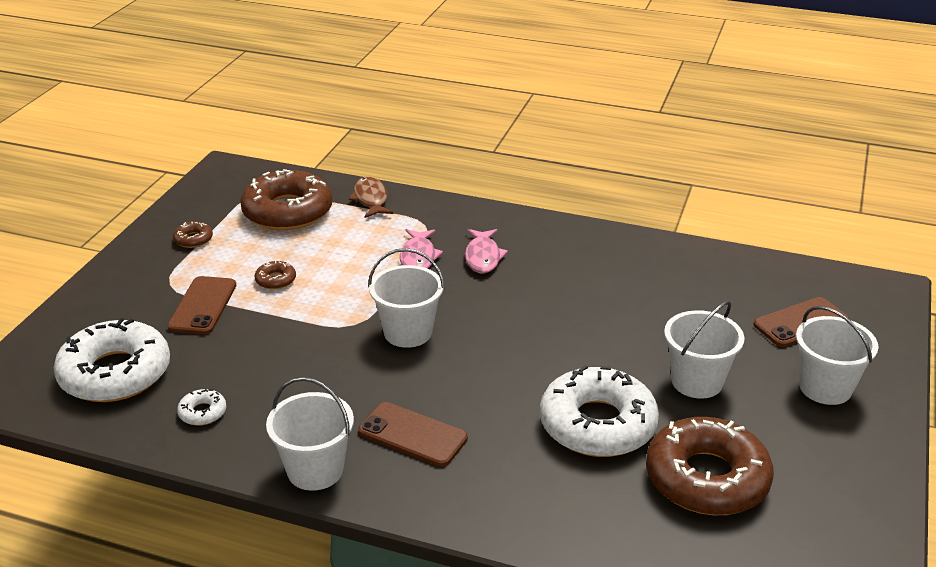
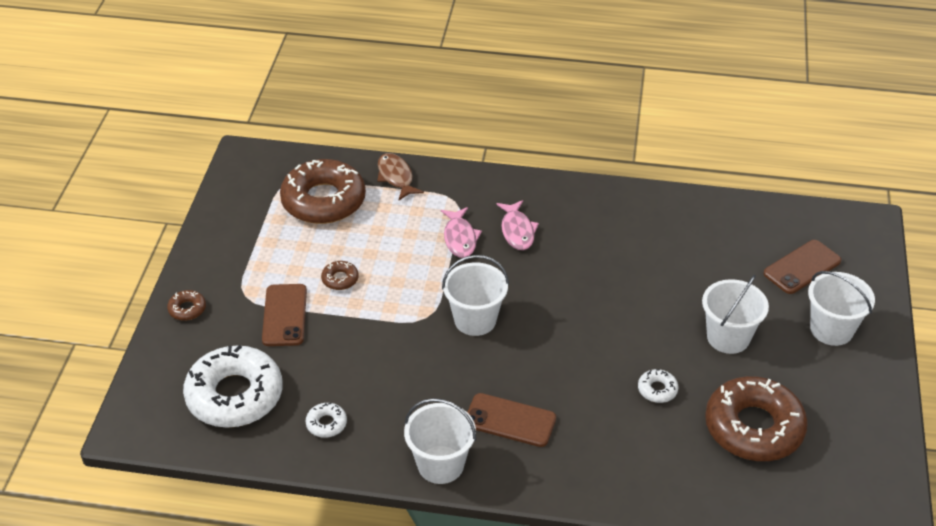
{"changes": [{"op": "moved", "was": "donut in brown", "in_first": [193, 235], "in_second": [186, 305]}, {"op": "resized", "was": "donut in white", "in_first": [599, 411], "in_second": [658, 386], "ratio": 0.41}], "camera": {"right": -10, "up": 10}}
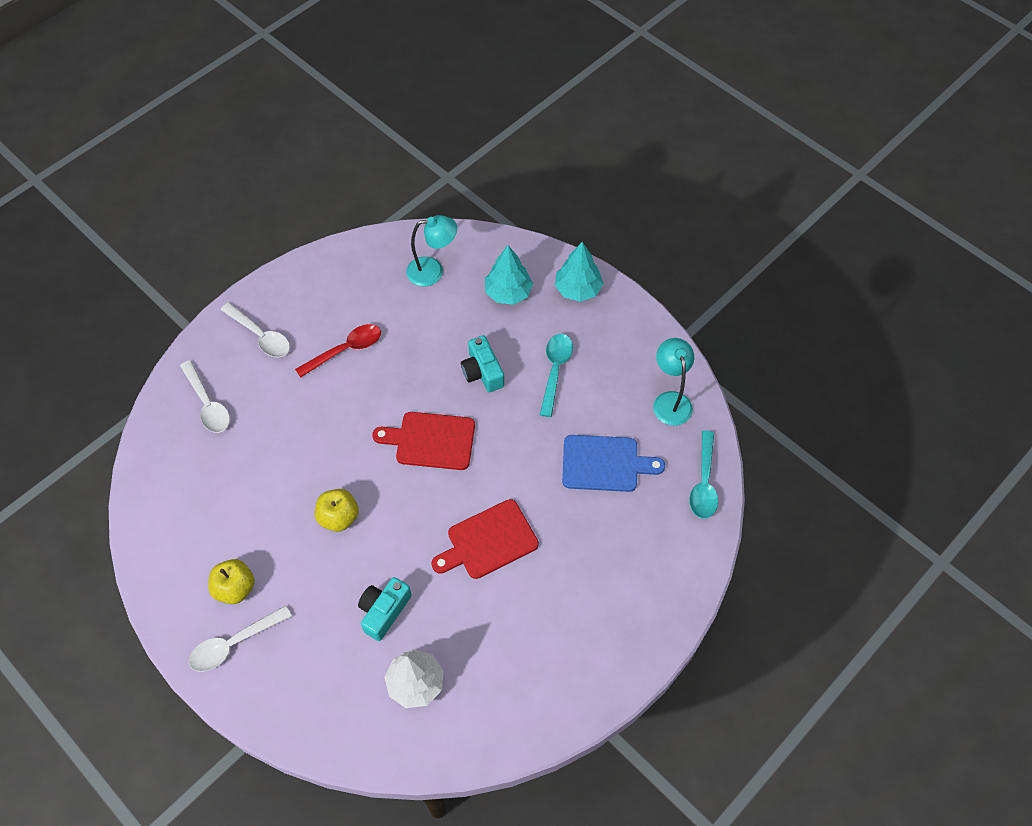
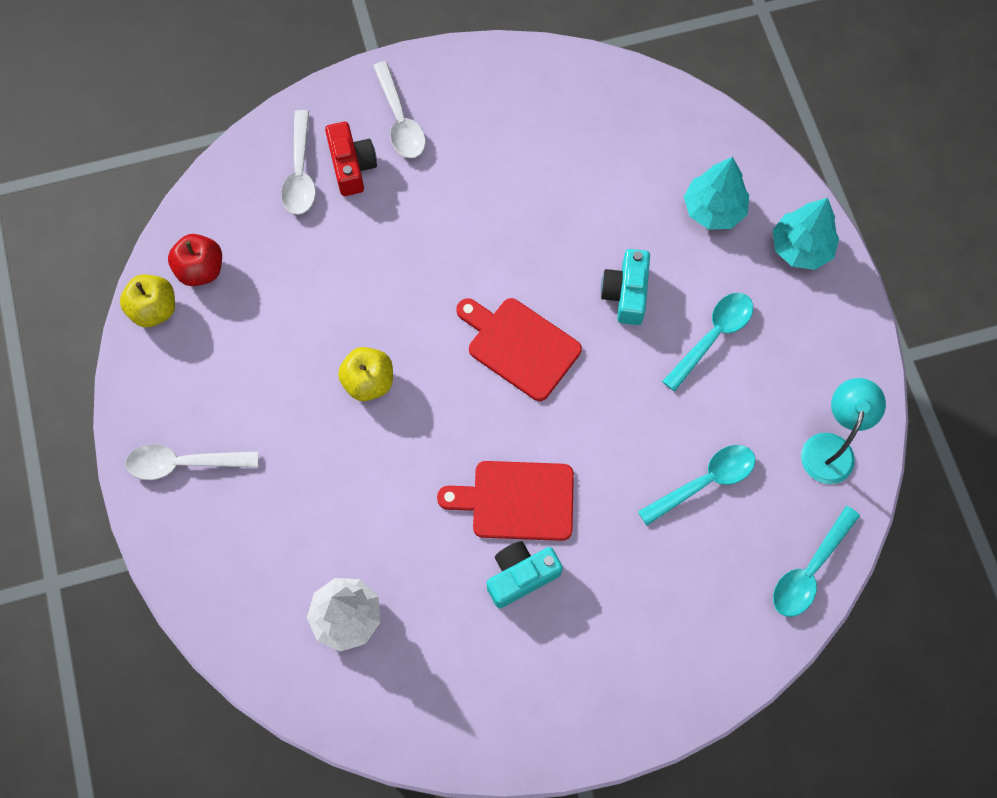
{"changes": [{"op": "moved", "was": "apple in yellow", "in_first": [231, 581], "in_second": [147, 301]}, {"op": "added", "now": "apple in red", "in_second": [195, 260]}, {"op": "added", "now": "camera in red", "in_second": [351, 159]}, {"op": "moved", "was": "camera in turquoise", "in_first": [385, 609], "in_second": [525, 574]}, {"op": "replaced", "was": "cutting board in blue", "now": "spoon in turquoise", "in_first": [613, 463], "in_second": [696, 485]}, {"op": "removed", "was": "spoon in red", "in_first": [338, 351]}, {"op": "removed", "was": "lamp in turquoise", "in_first": [431, 250]}], "camera": {"right": 30, "up": 10}}
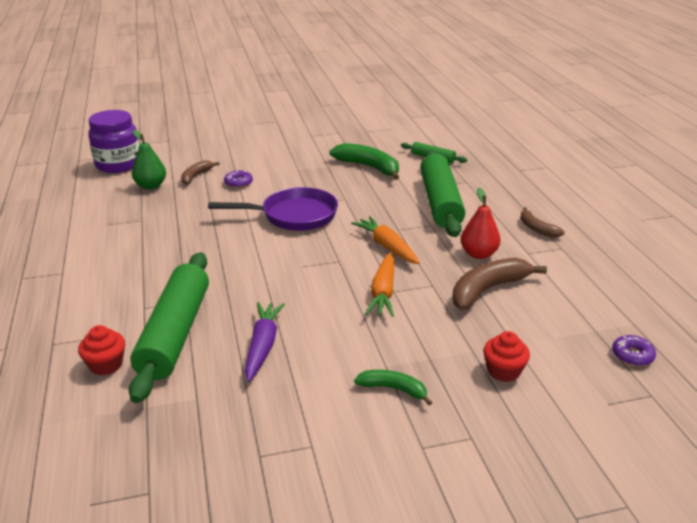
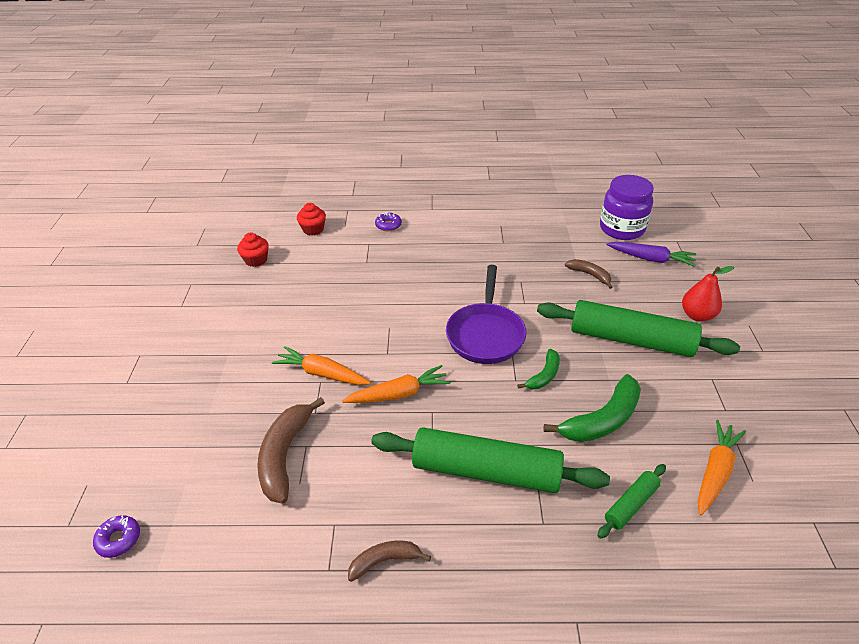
{"changes": [{"op": "moved", "was": "cupcake in red", "in_first": [506, 356], "in_second": [253, 249]}, {"op": "turned", "was": "banana in brown", "in_first": [499, 284], "in_second": [291, 450], "clockwise": -150}, {"op": "moved", "was": "donut in purple", "in_first": [238, 179], "in_second": [388, 221]}, {"op": "moved", "was": "banana in green", "in_first": [393, 388], "in_second": [538, 369]}, {"op": "moved", "was": "rolling pin in green", "in_first": [169, 327], "in_second": [638, 328]}, {"op": "moved", "was": "carrot in purple", "in_first": [265, 342], "in_second": [651, 254]}, {"op": "moved", "was": "pear in red", "in_first": [481, 223], "in_second": [708, 294]}, {"op": "added", "now": "carrot in orange", "in_second": [722, 468]}, {"op": "removed", "was": "pear in green", "in_first": [149, 160]}], "camera": {"right": 105, "up": 10}}
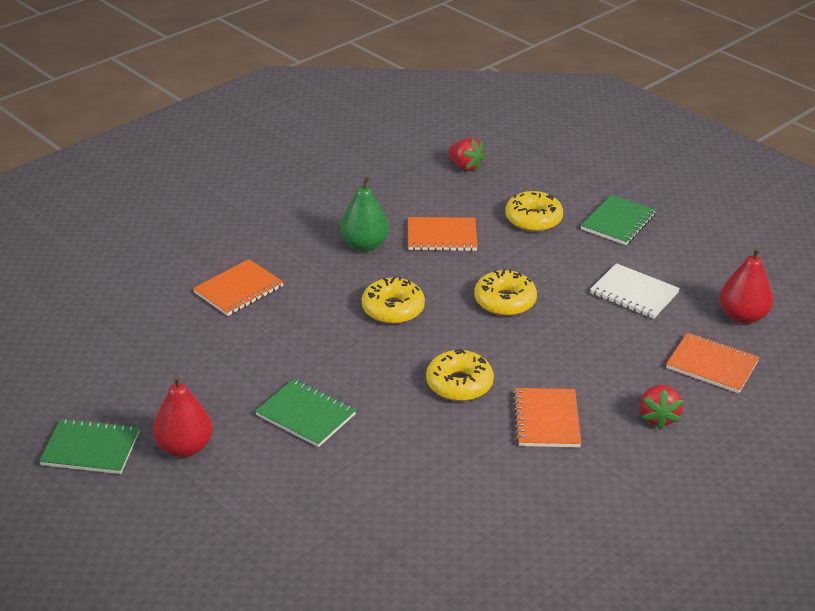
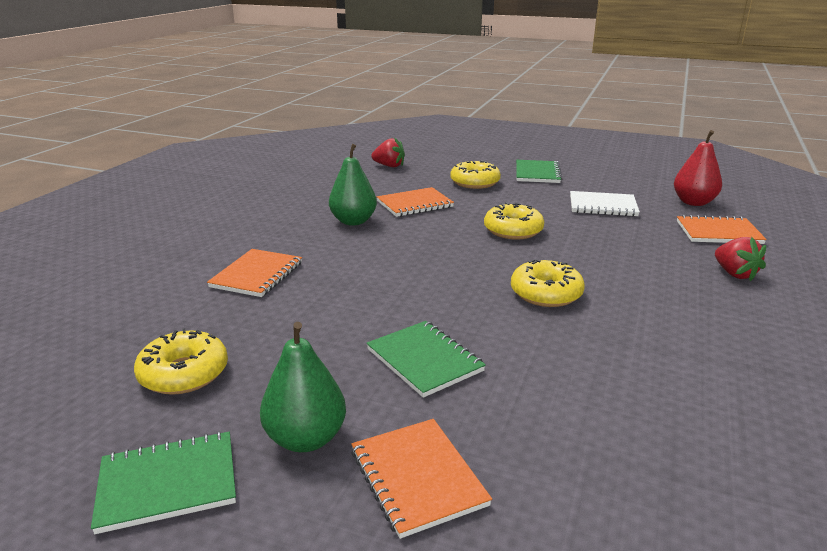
{"changes": [{"op": "moved", "was": "donut in yellow", "in_first": [393, 300], "in_second": [181, 361]}, {"op": "recoloured", "was": "pear in red", "now": "pear in green", "in_first": [183, 416], "in_second": [303, 387]}, {"op": "moved", "was": "notebook in orange", "in_first": [547, 417], "in_second": [421, 479]}, {"op": "turned", "was": "notebook in green", "in_first": [305, 413], "in_second": [426, 359], "clockwise": 45}], "camera": {"right": -25, "up": -10}}
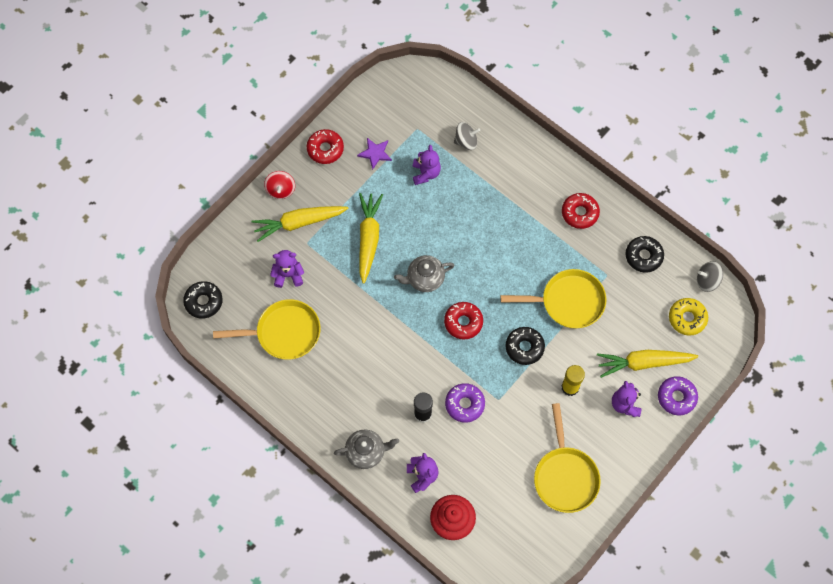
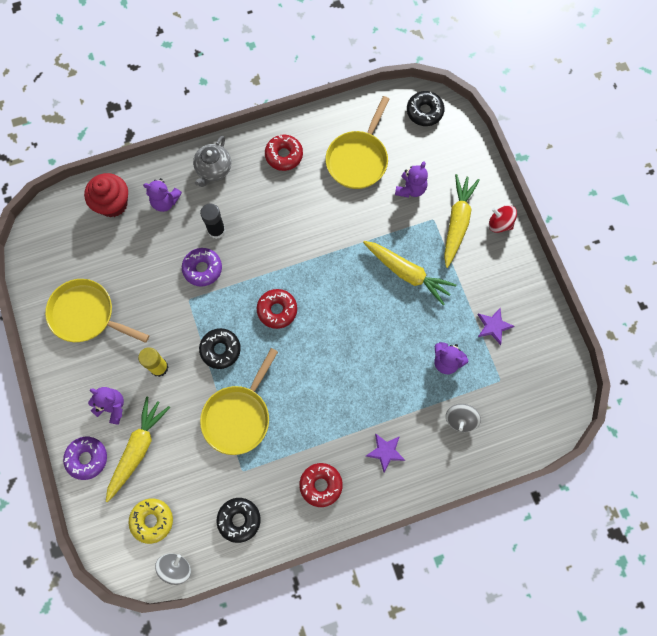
{"changes": [{"op": "moved", "was": "donut in red", "in_first": [325, 146], "in_second": [284, 153]}, {"op": "added", "now": "star in purple", "in_second": [385, 452]}, {"op": "removed", "was": "teapot in grey", "in_first": [424, 273]}], "camera": {"right": 120, "up": 5}}
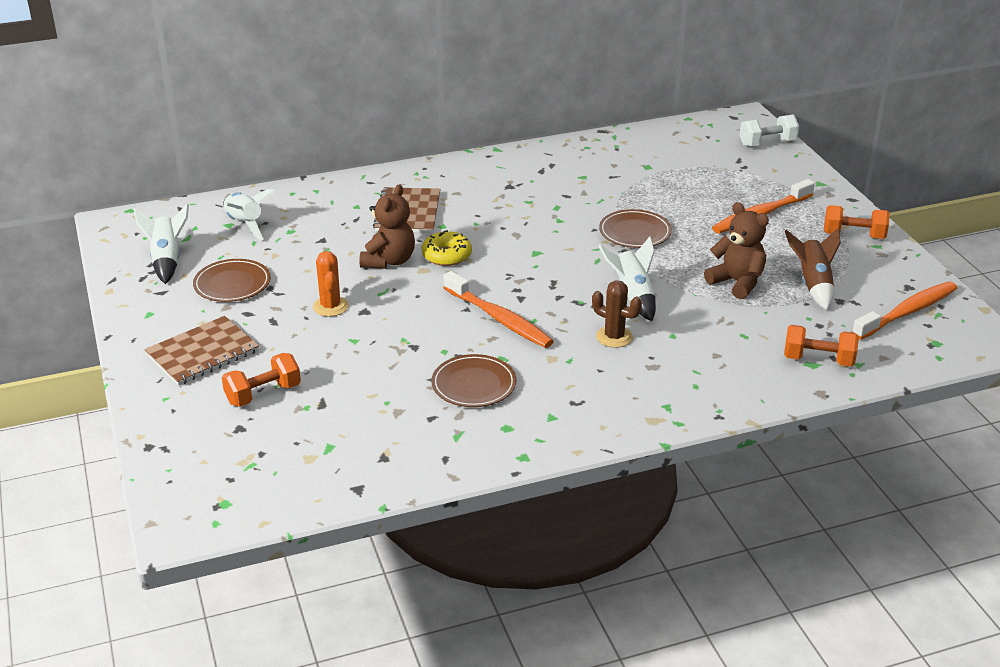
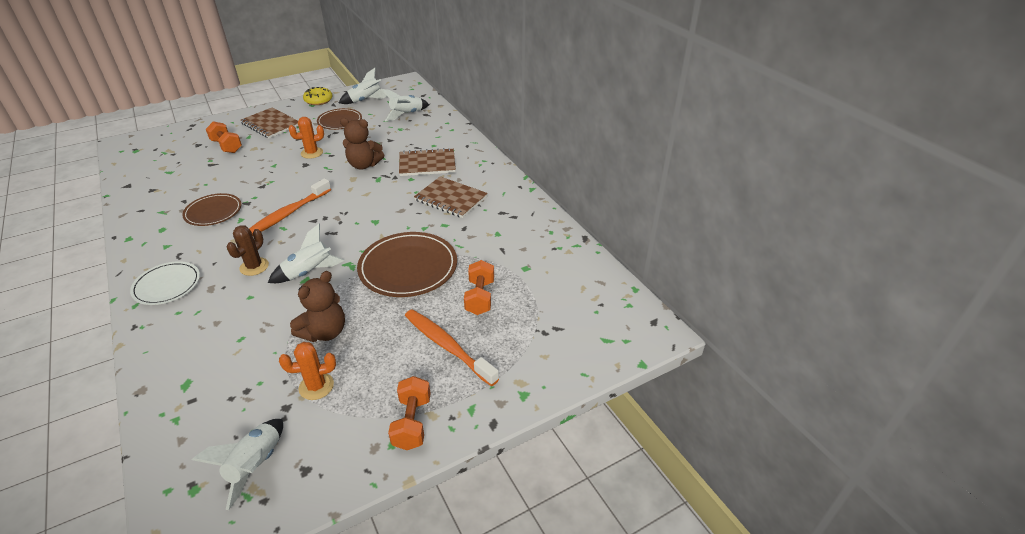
{"changes": [{"op": "added", "now": "plate in white", "in_second": [165, 283]}, {"op": "replaced", "was": "toothbrush in orange", "now": "rocket in white", "in_first": [904, 310], "in_second": [237, 464]}, {"op": "replaced", "was": "rocket in brown", "now": "cactus in orange", "in_first": [813, 269], "in_second": [307, 371]}, {"op": "moved", "was": "donut in yellow", "in_first": [447, 248], "in_second": [318, 96]}, {"op": "resized", "was": "plate in brown", "in_first": [635, 228], "in_second": [407, 264], "ratio": 1.6}, {"op": "added", "now": "notebook in brown", "in_second": [451, 197]}, {"op": "moved", "was": "dumbbell in orange", "in_first": [821, 345], "in_second": [479, 287]}, {"op": "removed", "was": "dumbbell in white", "in_first": [769, 131]}], "camera": {"right": 80, "up": 5}}
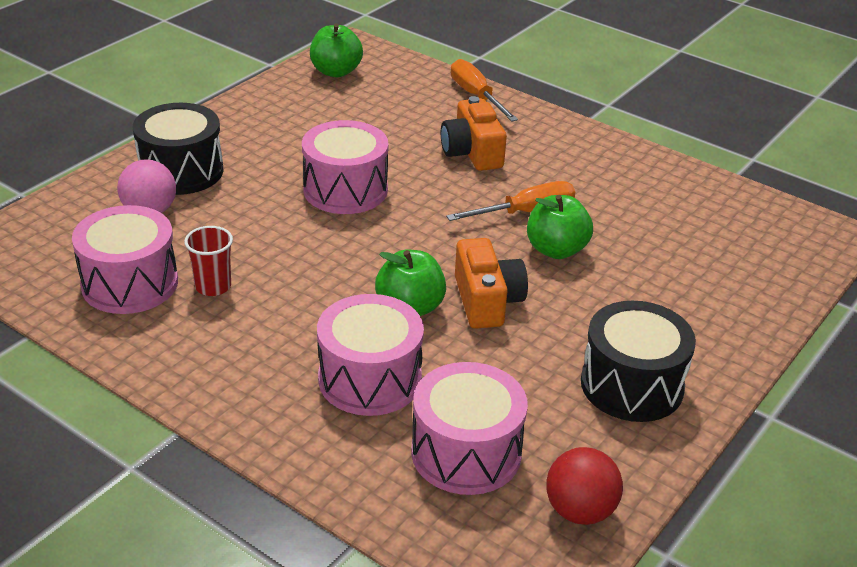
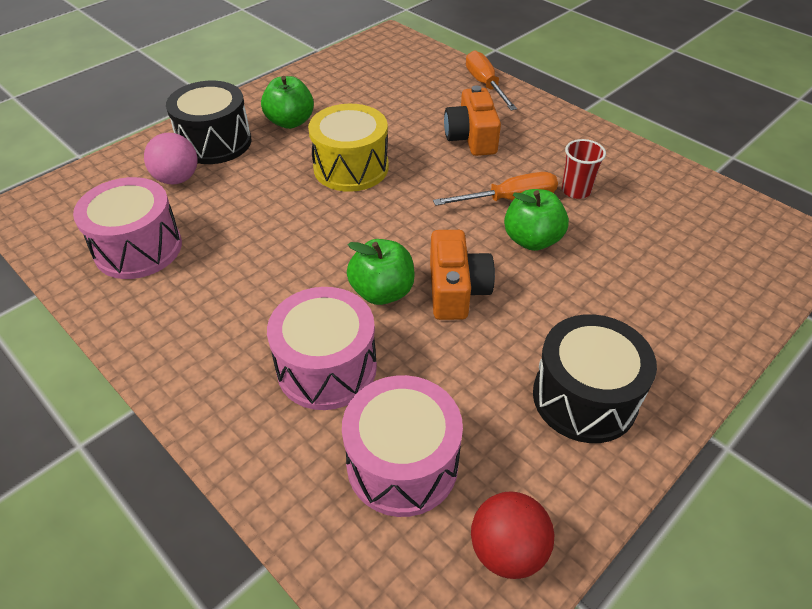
{"changes": [{"op": "moved", "was": "apple in green", "in_first": [336, 50], "in_second": [287, 102]}, {"op": "recoloured", "was": "drum in pink", "now": "drum in yellow", "in_first": [345, 167], "in_second": [348, 148]}, {"op": "moved", "was": "cup in red", "in_first": [208, 261], "in_second": [584, 169]}], "camera": {"right": 10, "up": 10}}
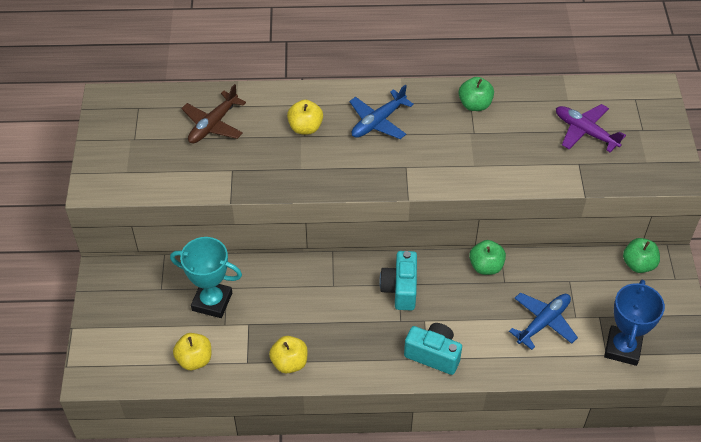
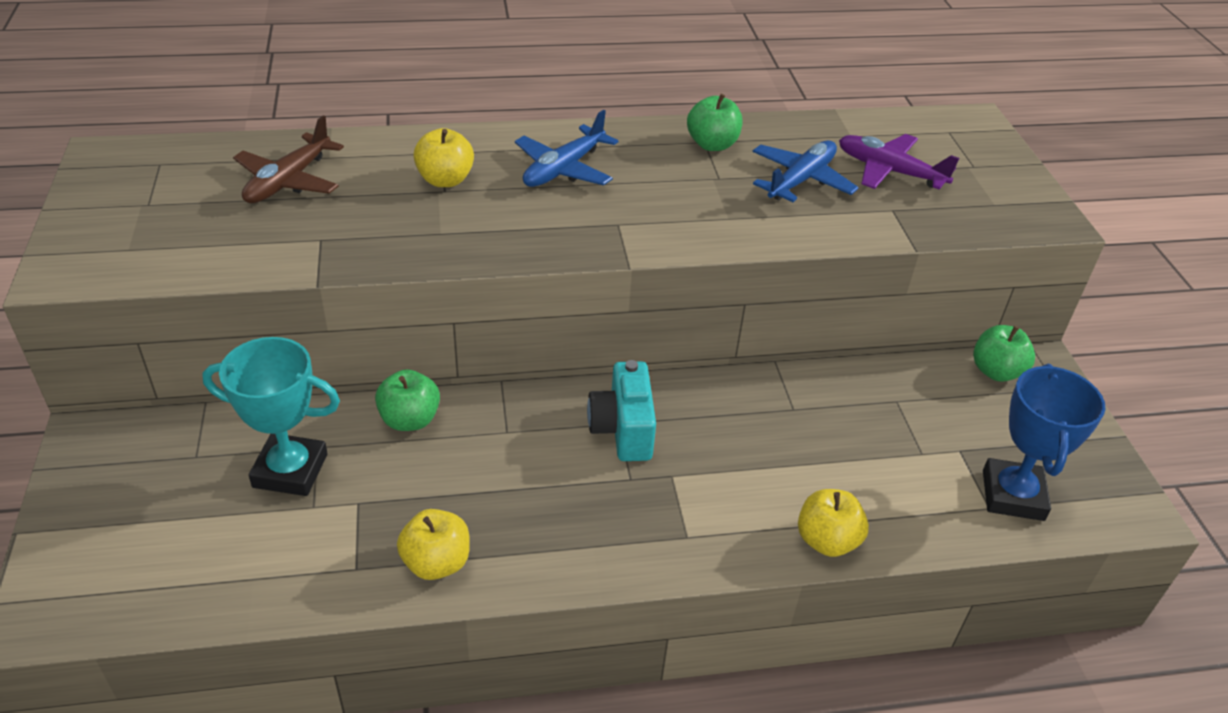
{"changes": [{"op": "moved", "was": "apple in green", "in_first": [487, 257], "in_second": [407, 400]}, {"op": "moved", "was": "plane in blue", "in_first": [543, 321], "in_second": [805, 171]}, {"op": "moved", "was": "apple in yellow", "in_first": [192, 351], "in_second": [833, 523]}, {"op": "removed", "was": "camera in turquoise", "in_first": [433, 349]}], "camera": {"right": -10, "up": -10}}
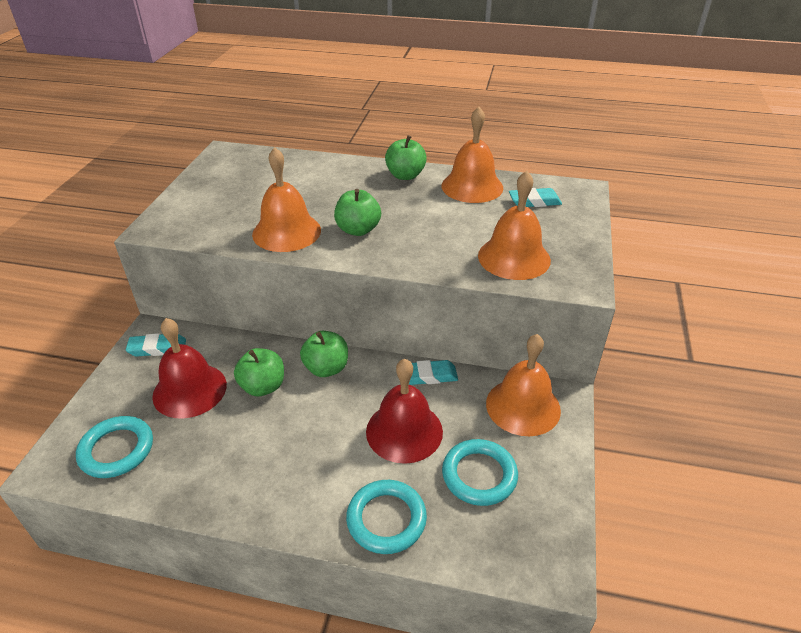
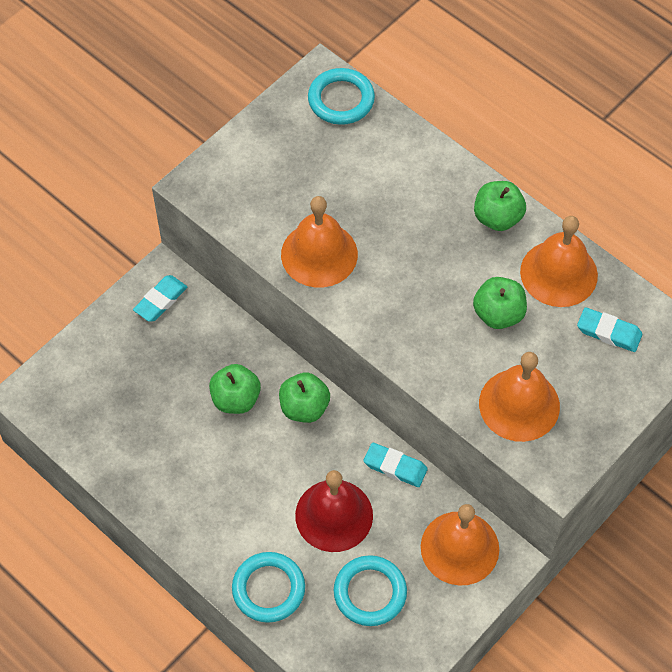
{"changes": [{"op": "turned", "was": "eraser in turquoise", "in_first": [156, 345], "in_second": [160, 298], "clockwise": -75}, {"op": "moved", "was": "ring in turquoise", "in_first": [114, 447], "in_second": [341, 96]}, {"op": "moved", "was": "apple in green", "in_first": [357, 212], "in_second": [500, 303]}, {"op": "removed", "was": "bell in red", "in_first": [189, 368]}], "camera": {"right": 30, "up": 20}}
